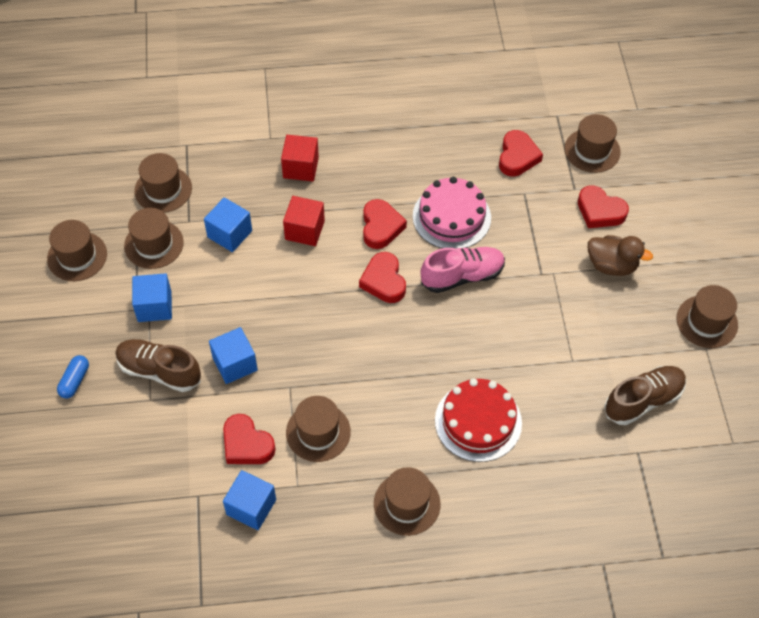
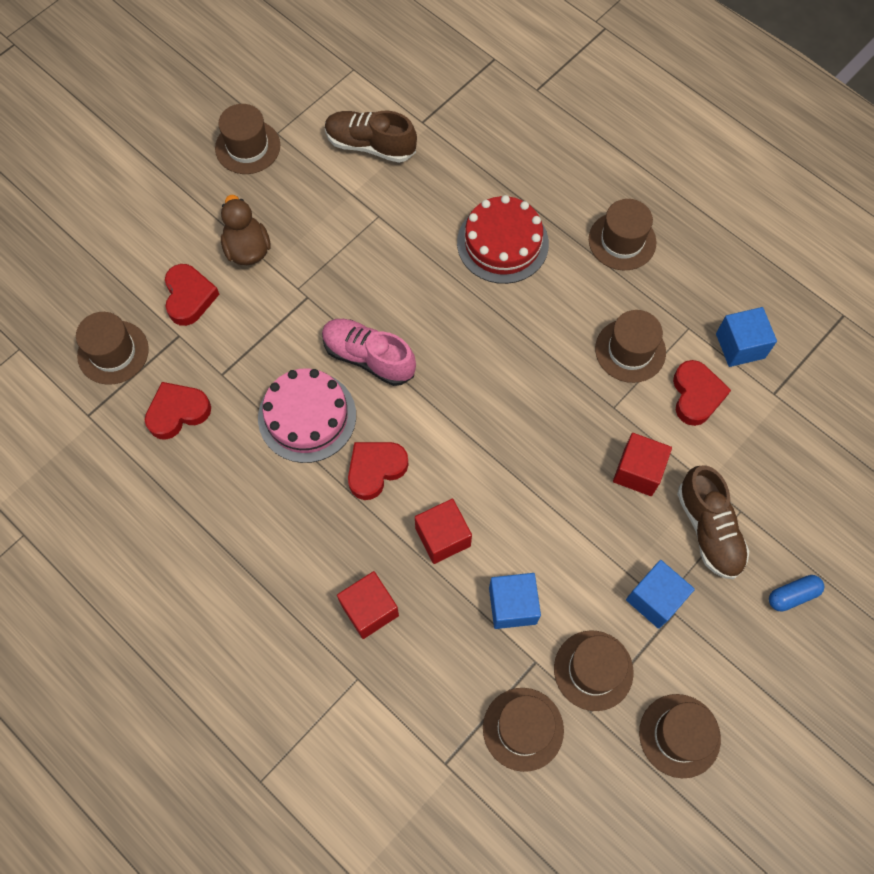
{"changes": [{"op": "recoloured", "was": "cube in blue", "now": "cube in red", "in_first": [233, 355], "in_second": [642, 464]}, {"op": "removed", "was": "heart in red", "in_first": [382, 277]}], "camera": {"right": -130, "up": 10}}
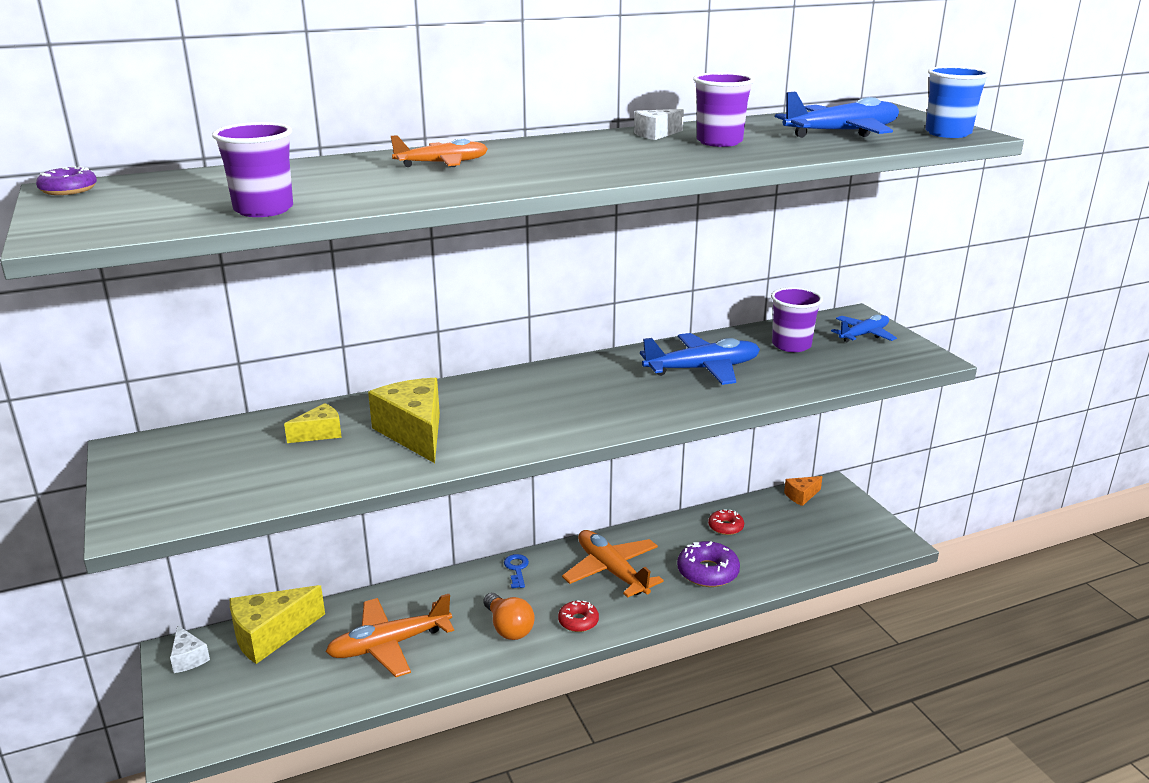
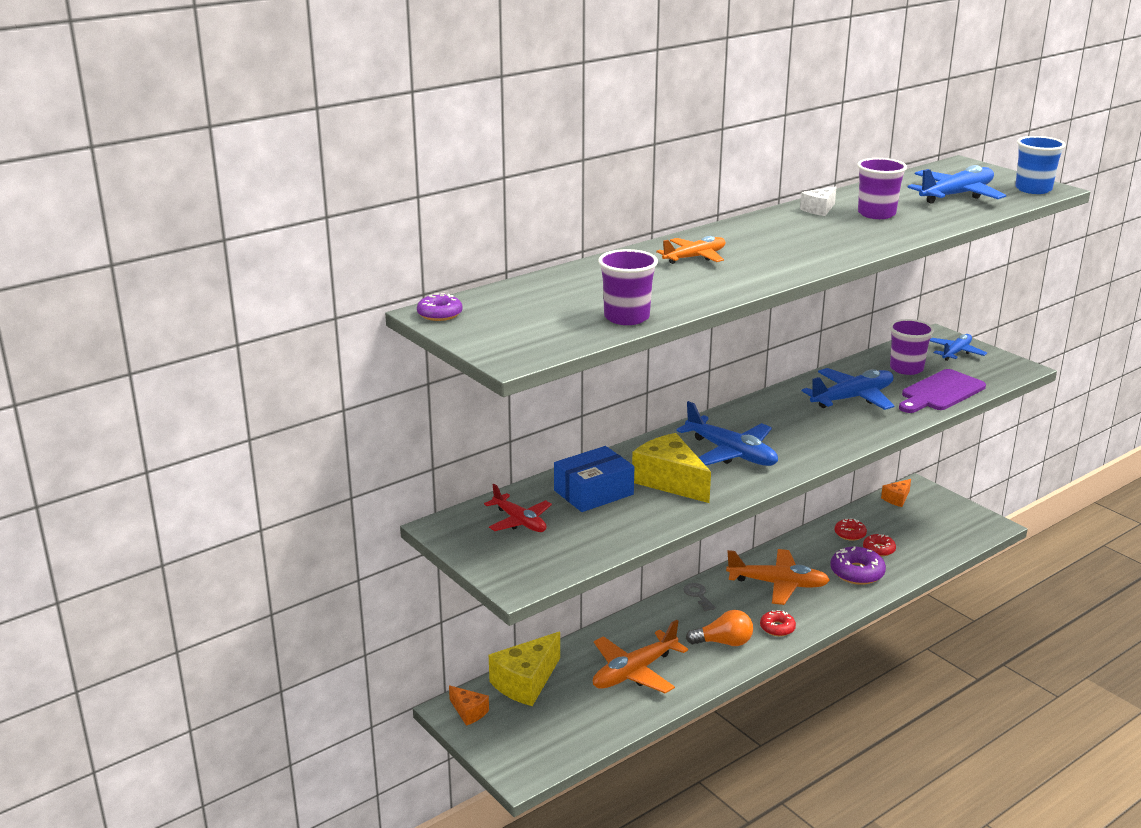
{"changes": [{"op": "recoloured", "was": "cheese in white", "now": "cheese in orange", "in_first": [190, 649], "in_second": [469, 705]}, {"op": "added", "now": "plane in red", "in_second": [518, 508]}, {"op": "replaced", "was": "cheese in yellow", "now": "box in blue", "in_first": [313, 423], "in_second": [594, 479]}, {"op": "added", "now": "plane in blue", "in_second": [727, 433]}, {"op": "recoloured", "was": "key in blue", "now": "key in grey", "in_first": [516, 571], "in_second": [699, 597]}, {"op": "turned", "was": "light bulb in orange", "in_first": [509, 616], "in_second": [719, 628], "clockwise": -45}, {"op": "turned", "was": "plane in orange", "in_first": [613, 564], "in_second": [778, 577], "clockwise": 150}, {"op": "added", "now": "donut in red", "in_second": [879, 545]}, {"op": "added", "now": "cutting board in purple", "in_second": [942, 391]}], "camera": {"right": -15, "up": 0}}
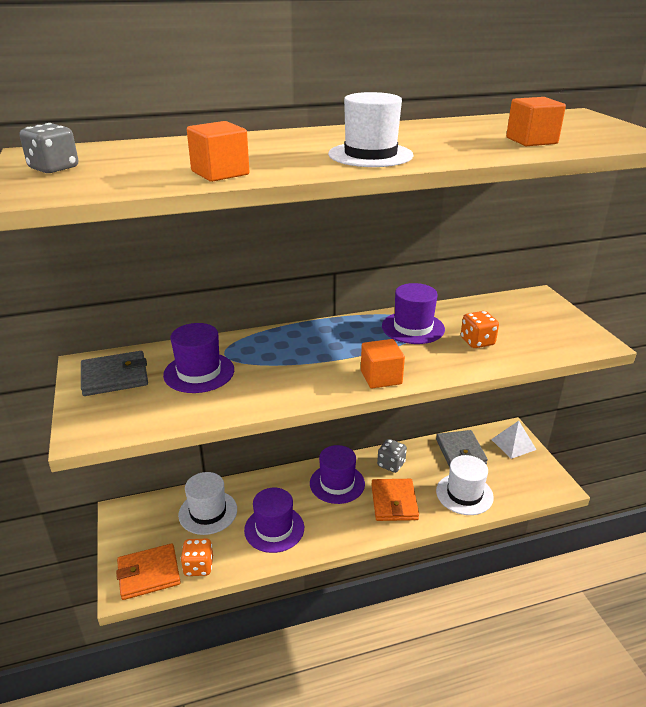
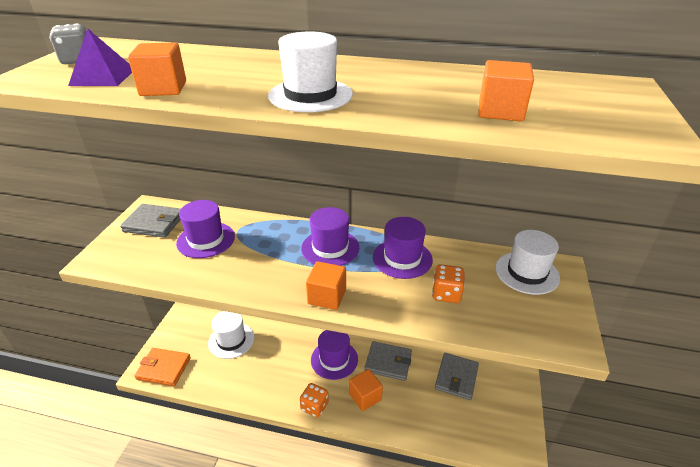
{"changes": [{"op": "added", "now": "pyramid in purple", "in_second": [100, 57]}, {"op": "moved", "was": "dice in orange", "in_first": [197, 557], "in_second": [314, 400]}, {"op": "moved", "was": "hat in purple", "in_first": [274, 520], "in_second": [330, 236]}, {"op": "replaced", "was": "wallet in orange", "now": "cube in orange", "in_first": [395, 500], "in_second": [366, 390]}, {"op": "replaced", "was": "dice in grey", "now": "wallet in grey", "in_first": [392, 456], "in_second": [388, 361]}, {"op": "moved", "was": "hat in white", "in_first": [465, 485], "in_second": [527, 262]}, {"op": "removed", "was": "pyramid in white", "in_first": [514, 440]}], "camera": {"right": 30, "up": 5}}
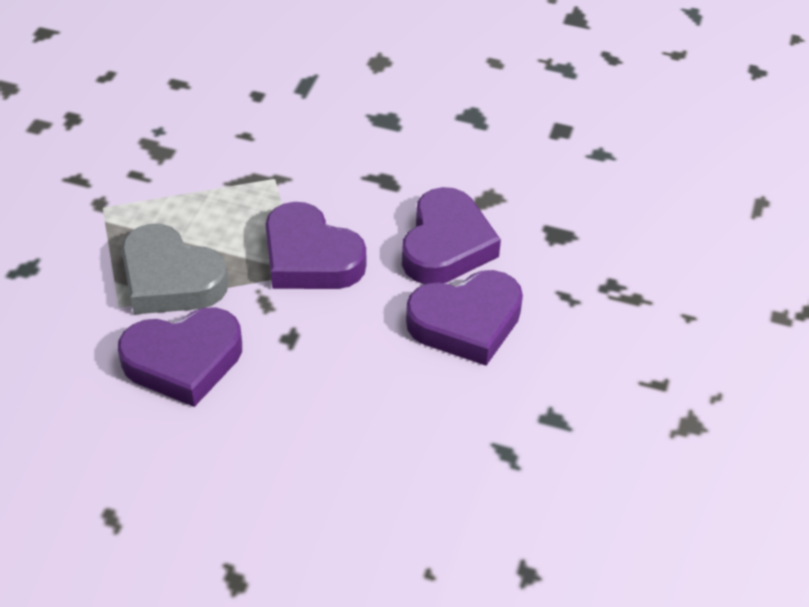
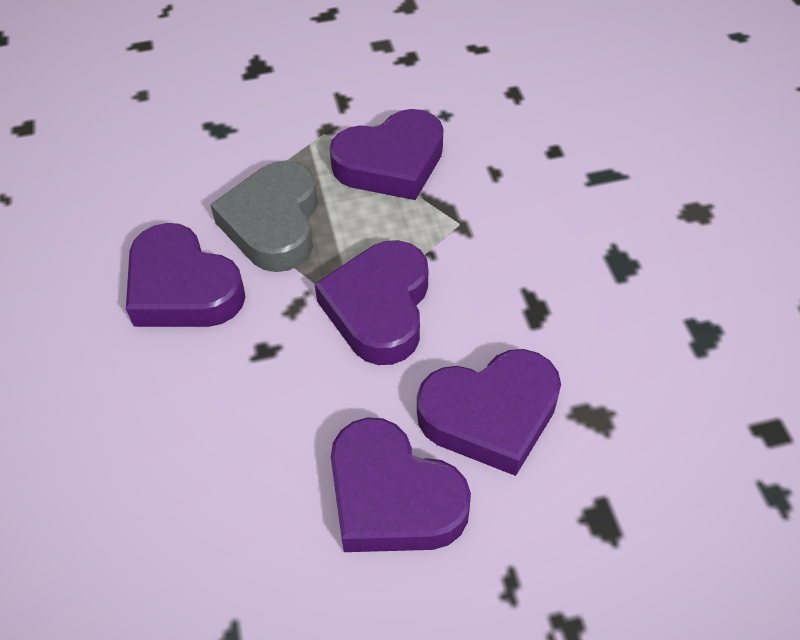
{"changes": [{"op": "added", "now": "heart in purple", "in_second": [386, 154]}], "camera": {"right": 60, "up": 5}}
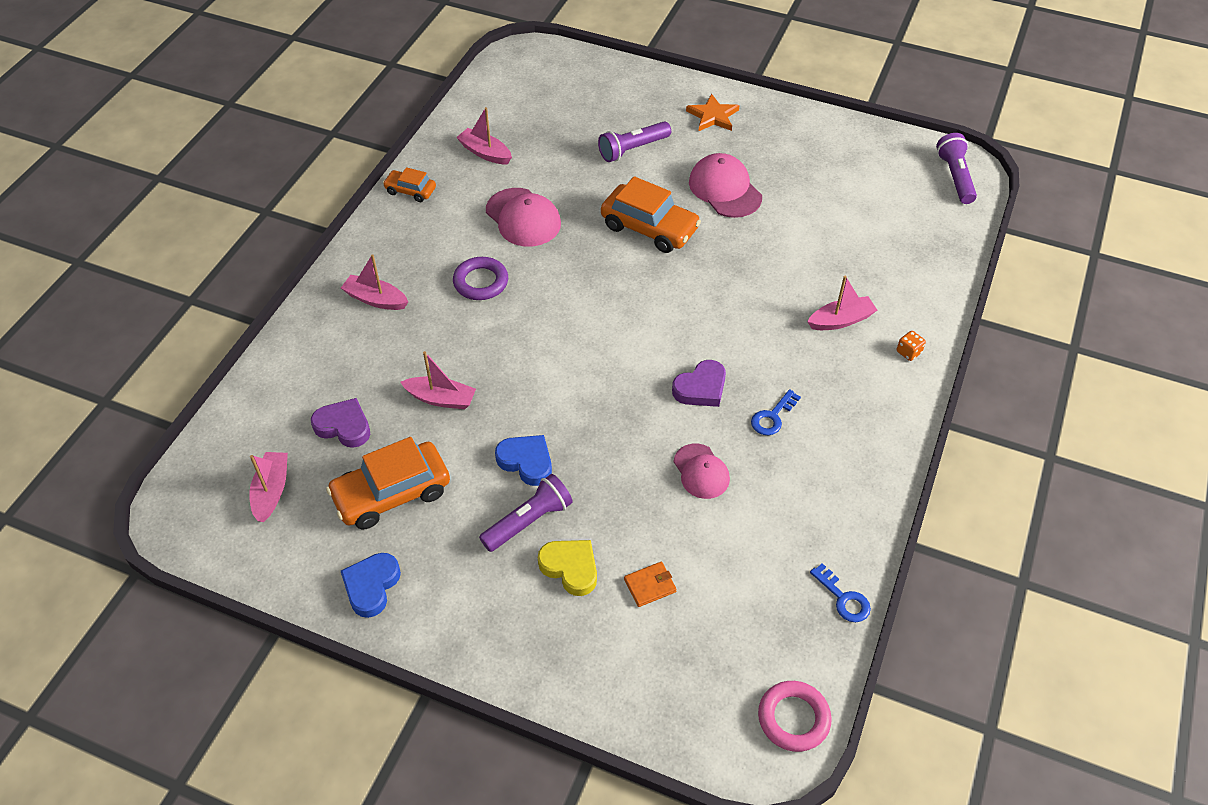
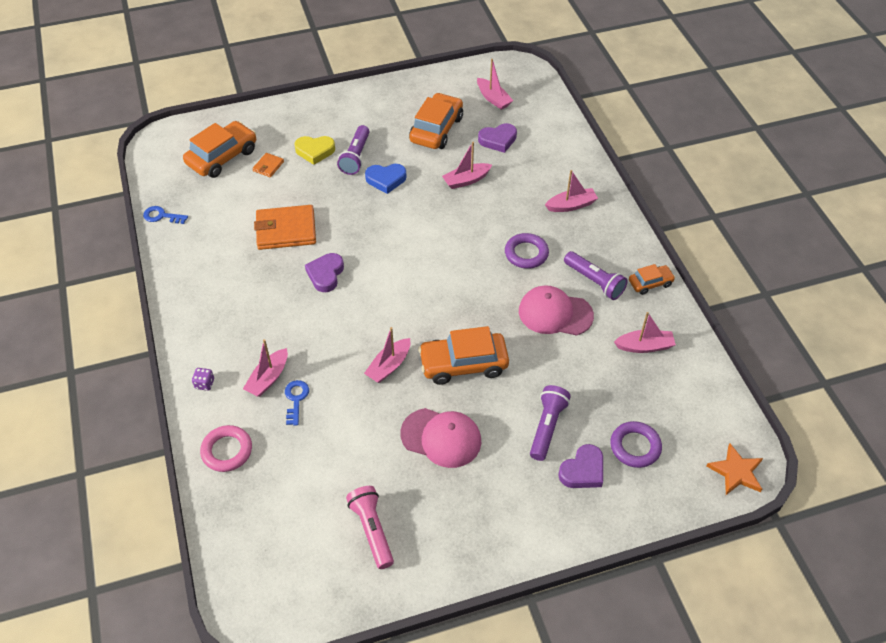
{"changes": [{"op": "added", "now": "car in orange", "in_second": [219, 149]}, {"op": "recoloured", "was": "dice in orange", "now": "dice in purple", "in_first": [911, 346], "in_second": [203, 379]}, {"op": "moved", "was": "ring in pink", "in_first": [795, 716], "in_second": [226, 448]}, {"op": "replaced", "was": "cap in pink", "now": "wallet in orange", "in_first": [702, 471], "in_second": [285, 227]}, {"op": "moved", "was": "key in blue", "in_first": [776, 412], "in_second": [297, 403]}, {"op": "added", "now": "flashlight in pink", "in_second": [370, 527]}, {"op": "added", "now": "boat in pink", "in_second": [387, 355]}, {"op": "added", "now": "heart in purple", "in_second": [580, 466]}, {"op": "moved", "was": "flashlight in purple", "in_first": [956, 168], "in_second": [596, 275]}, {"op": "added", "now": "ring in purple", "in_second": [636, 444]}, {"op": "moved", "was": "star in orange", "in_first": [713, 112], "in_second": [735, 469]}, {"op": "removed", "was": "heart in blue", "in_first": [371, 585]}], "camera": {"right": 140, "up": 0}}
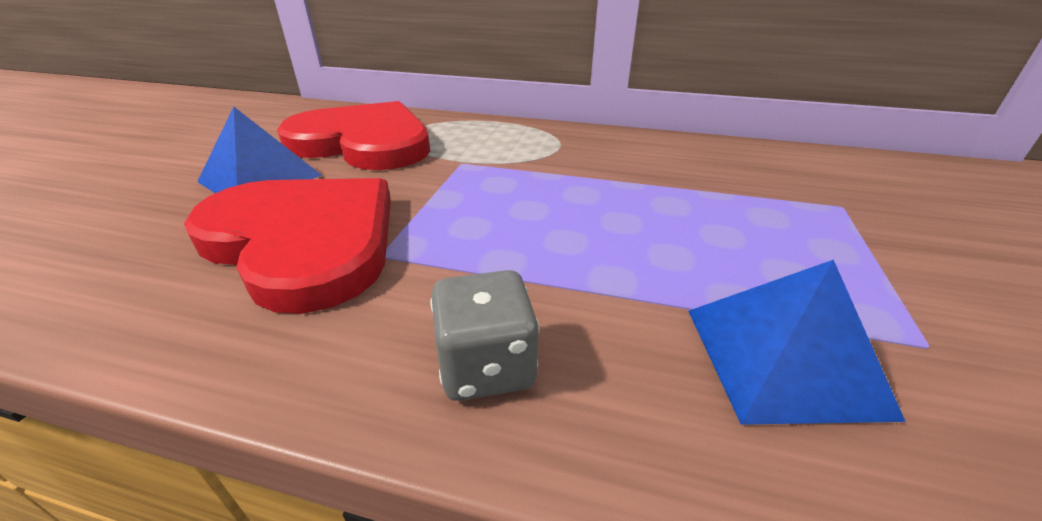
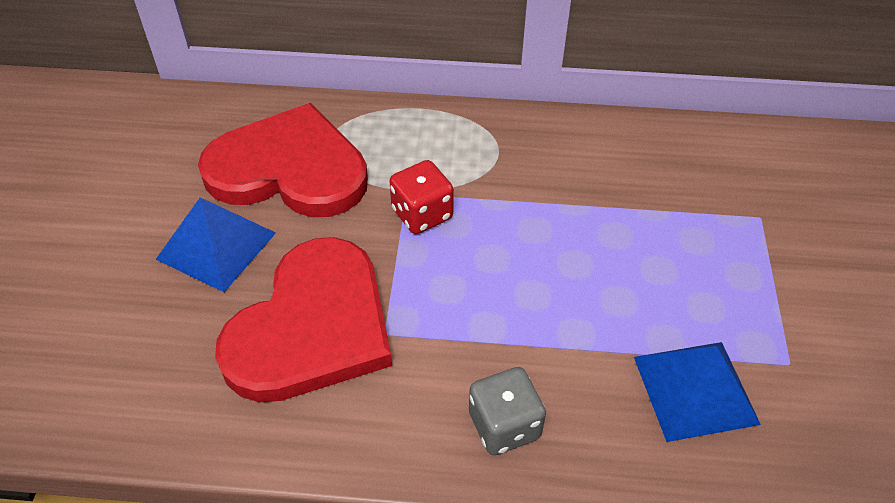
{"changes": [{"op": "turned", "was": "heart in red", "in_first": [287, 246], "in_second": [303, 320], "clockwise": 90}, {"op": "added", "now": "dice in red", "in_second": [421, 197]}], "camera": {"right": -10, "up": 15}}
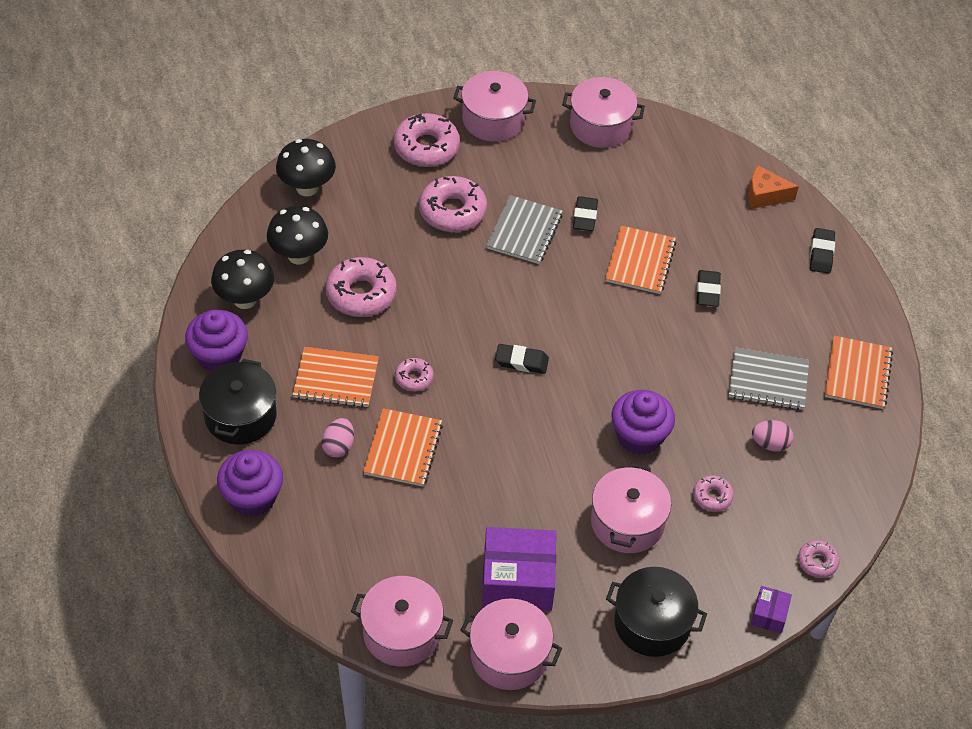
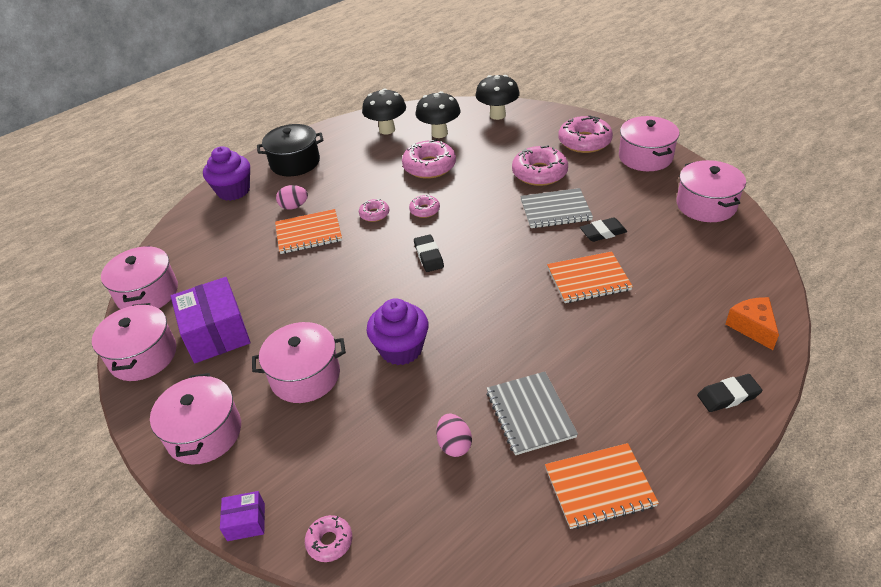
{"changes": [{"op": "recoloured", "was": "pot in black", "now": "pot in pink", "in_first": [656, 612], "in_second": [195, 419]}, {"op": "moved", "was": "donut in pink", "in_first": [713, 493], "in_second": [424, 206]}, {"op": "removed", "was": "cupcake in purple", "in_first": [216, 341]}, {"op": "removed", "was": "notebook in orange", "in_first": [336, 377]}, {"op": "removed", "was": "eraser in black", "in_first": [709, 288]}], "camera": {"right": 70, "up": -10}}
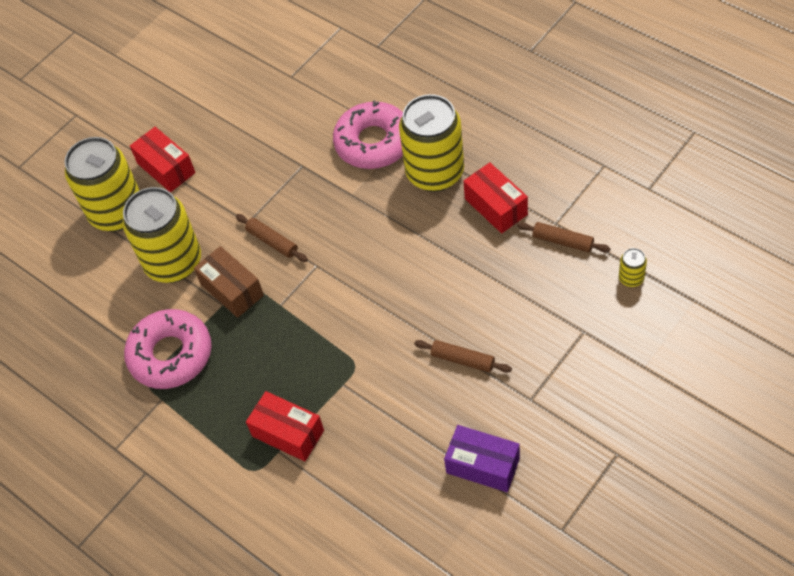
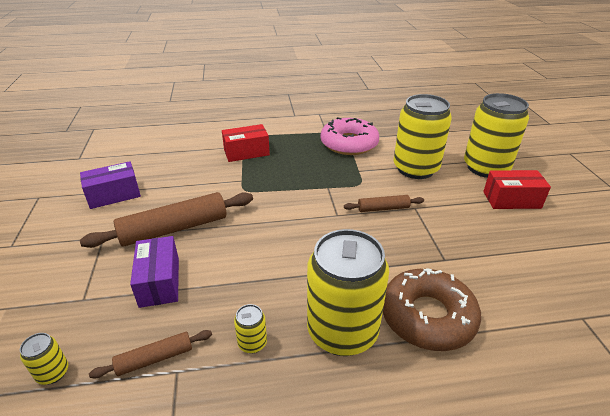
{"changes": [{"op": "resized", "was": "rolling pin in brown", "in_first": [463, 356], "in_second": [166, 220], "ratio": 1.93}, {"op": "added", "now": "box in purple", "in_second": [154, 272]}, {"op": "replaced", "was": "box in red", "now": "can in yellow", "in_first": [495, 197], "in_second": [250, 329]}, {"op": "recoloured", "was": "donut in pink", "now": "donut in brown", "in_first": [368, 135], "in_second": [432, 309]}, {"op": "removed", "was": "box in brown", "in_first": [229, 282]}], "camera": {"right": 125, "up": -20}}
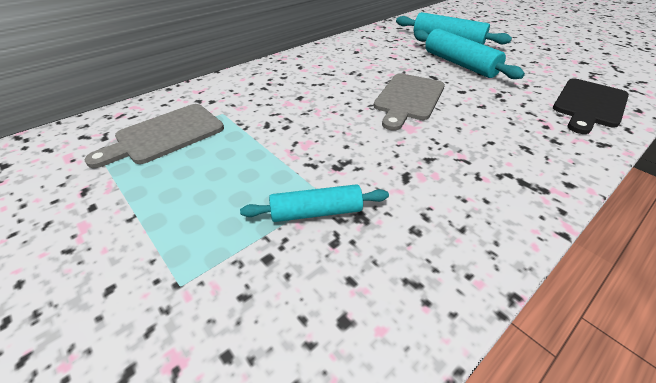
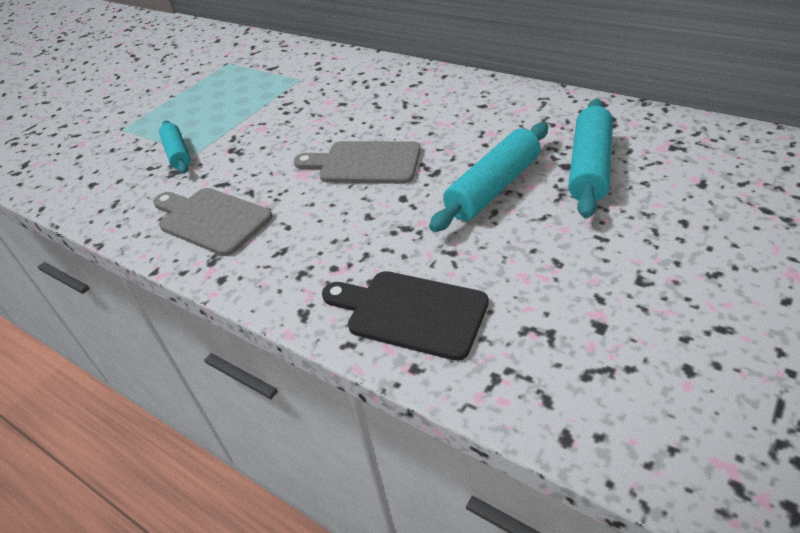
{"changes": [{"op": "moved", "was": "cutting board in grey", "in_first": [154, 136], "in_second": [213, 222]}], "camera": {"right": 80, "up": 0}}
